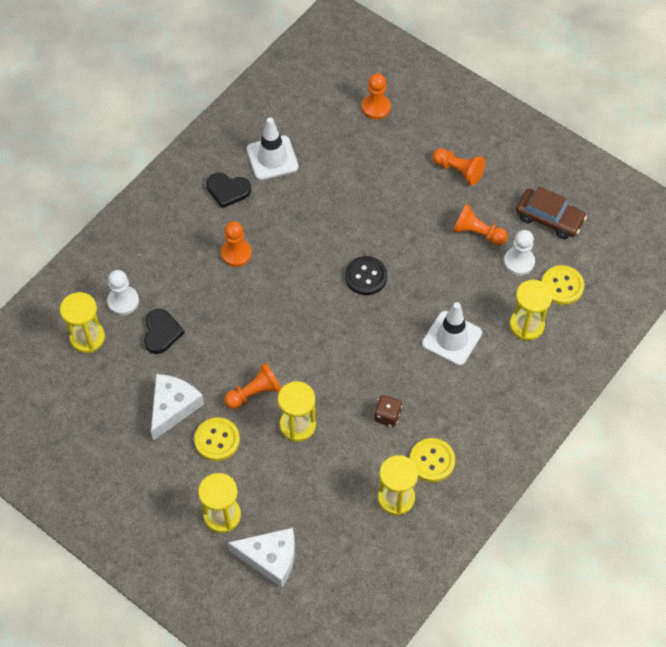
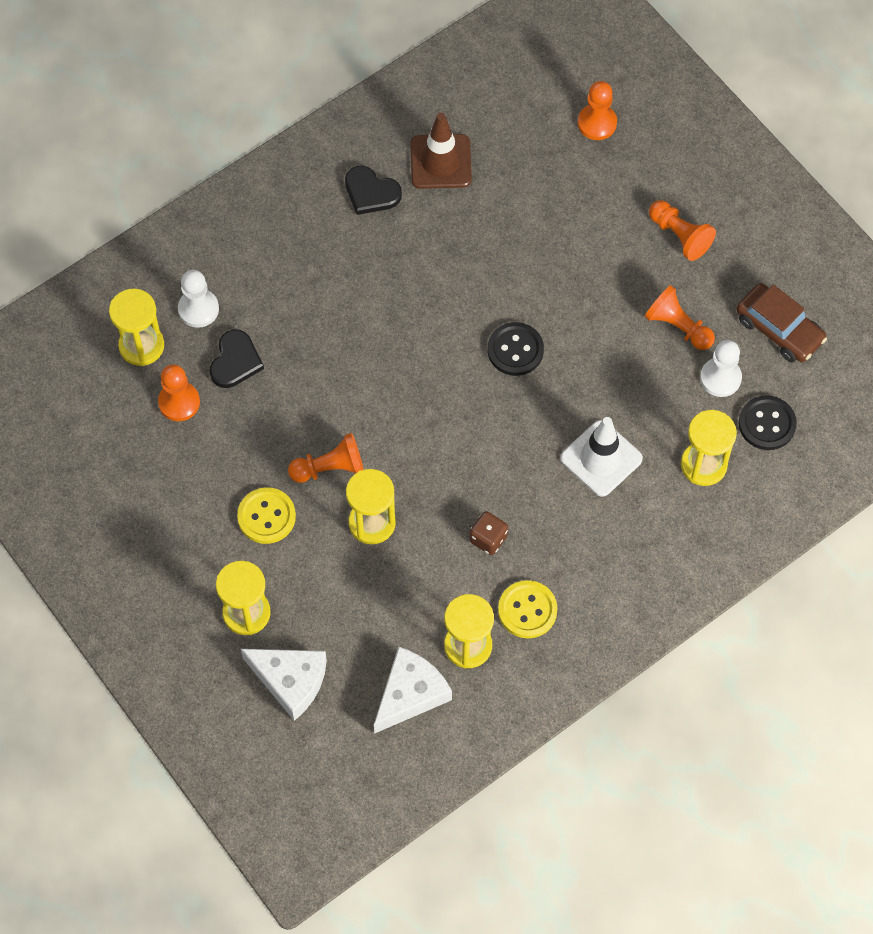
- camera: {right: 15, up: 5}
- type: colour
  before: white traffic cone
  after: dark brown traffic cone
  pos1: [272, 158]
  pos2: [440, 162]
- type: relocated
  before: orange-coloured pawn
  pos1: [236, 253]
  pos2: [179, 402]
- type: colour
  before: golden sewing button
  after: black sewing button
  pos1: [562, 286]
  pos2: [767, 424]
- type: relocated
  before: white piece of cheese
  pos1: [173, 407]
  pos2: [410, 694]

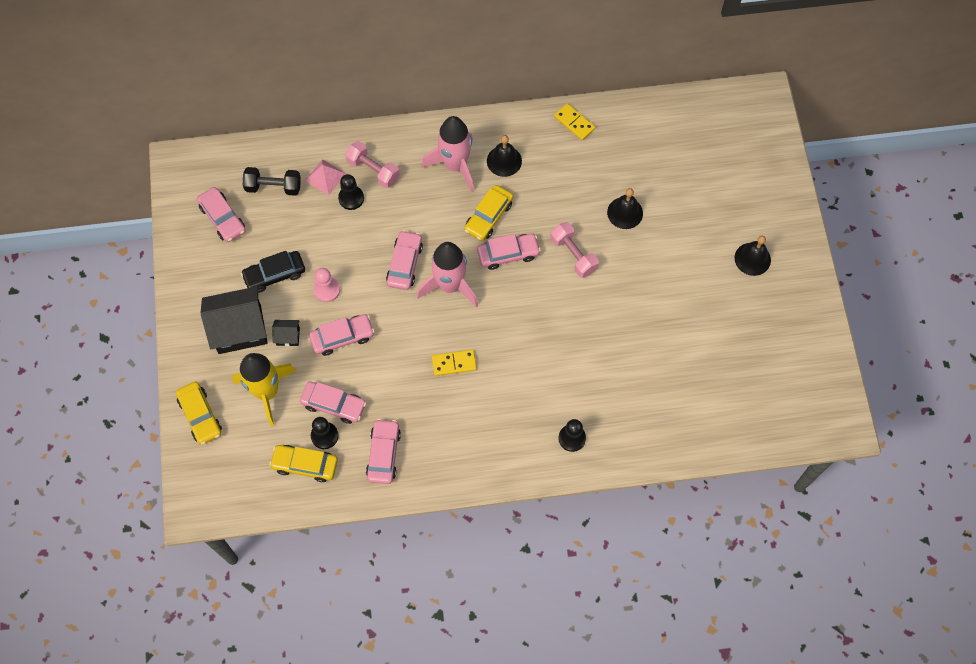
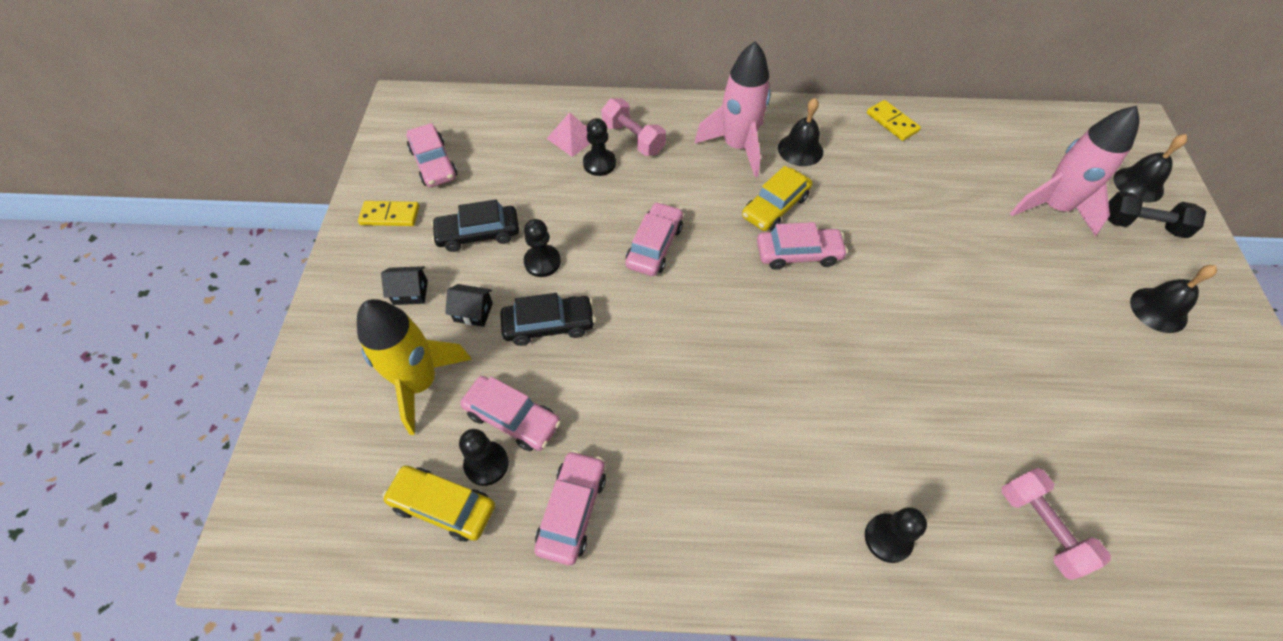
- camera: {right: 10, up: -10}
- type: relocated
  before: black hand weight
  pos1: [273, 187]
  pos2: [1142, 225]
- type: relocated
  before: black hand bell
  pos1: [625, 213]
  pos2: [1138, 184]
- type: relocated
  before: rosy hand weight
  pos1: [573, 255]
  pos2: [1041, 527]
- type: relocated
  before: rosy spaceship
  pos1: [450, 286]
  pos2: [1053, 207]
- type: colour
  before: rosy pawn
  after: black pawn
  pos1: [327, 290]
  pos2: [542, 262]
- type: size
  before: black cottage
  pos1: [239, 329]
  pos2: [410, 292]
  scale: 0.45
- type: colour
  before: rosy automobile
  after: black automobile
  pos1: [342, 337]
  pos2: [549, 325]
- type: relocated
  before: golden domino
  pos1: [454, 363]
  pos2: [390, 215]
- type: missing
  before: golden automobile
  pos1: [200, 416]

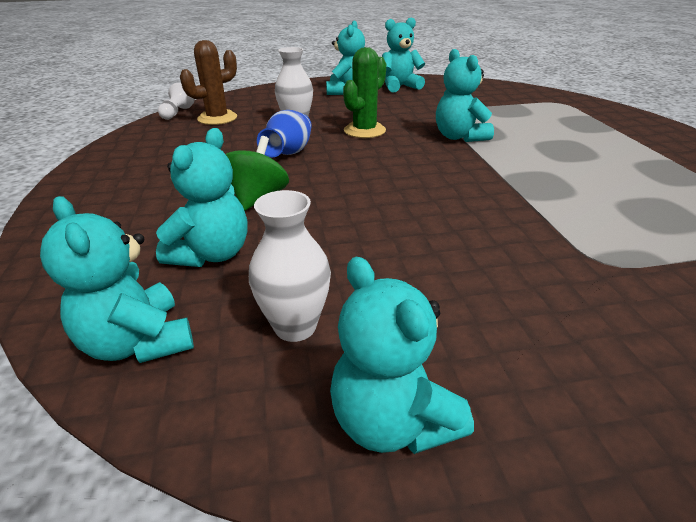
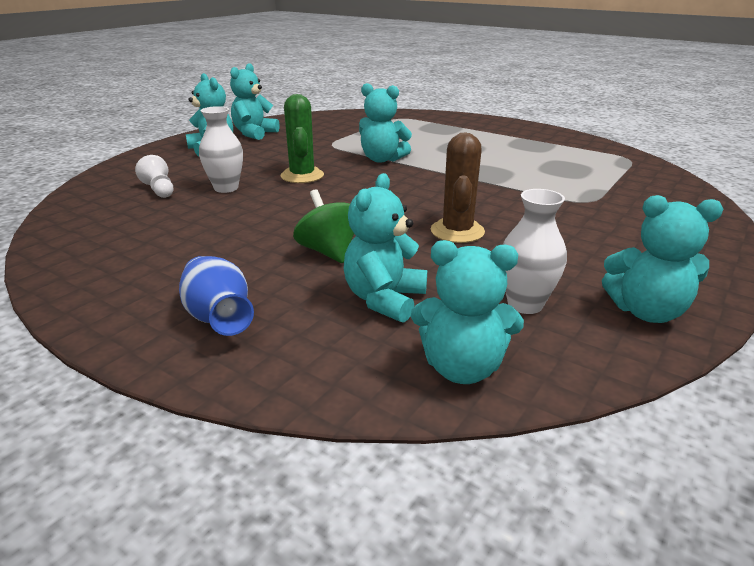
- camera: {right: -45, up: -5}
- type: relocated
  before: dark brown prickly plant
  pos1: [217, 118]
  pos2: [457, 231]
- type: relocated
  before: white pawn
  pos1: [177, 113]
  pos2: [159, 190]
- type: relocated
  before: blue vase
  pos1: [289, 153]
  pos2: [218, 317]
- type: spun
  before: turquoise teddy bear
  pos1: [212, 254]
  pos2: [384, 299]
  turn: -135

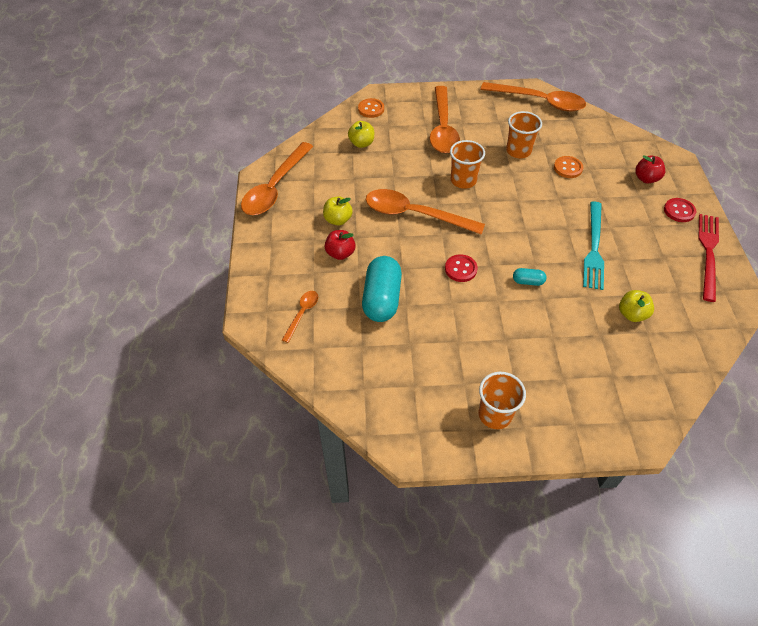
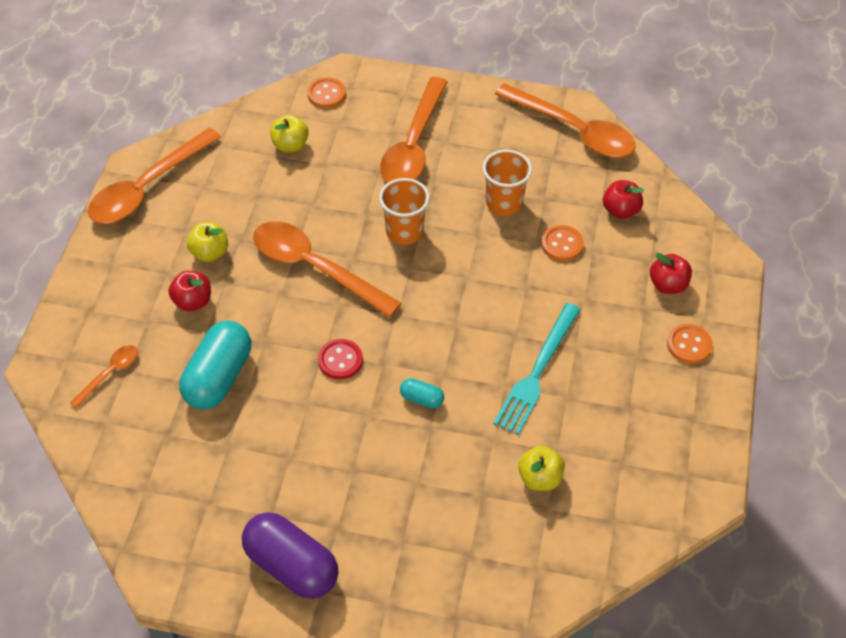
- camera: {right: 15, up: 0}
- type: colour
  before: red sewing button
  after: orange-coloured sewing button
  pos1: [679, 211]
  pos2: [689, 345]
- type: missing
  before: red fork
  pos1: [708, 253]
- type: exchanged
  before: orange-coloured cup
  after: purple pill
  pos1: [495, 414]
  pos2: [291, 566]
- type: appeared
  after: red toy apple
  pos2: [620, 210]

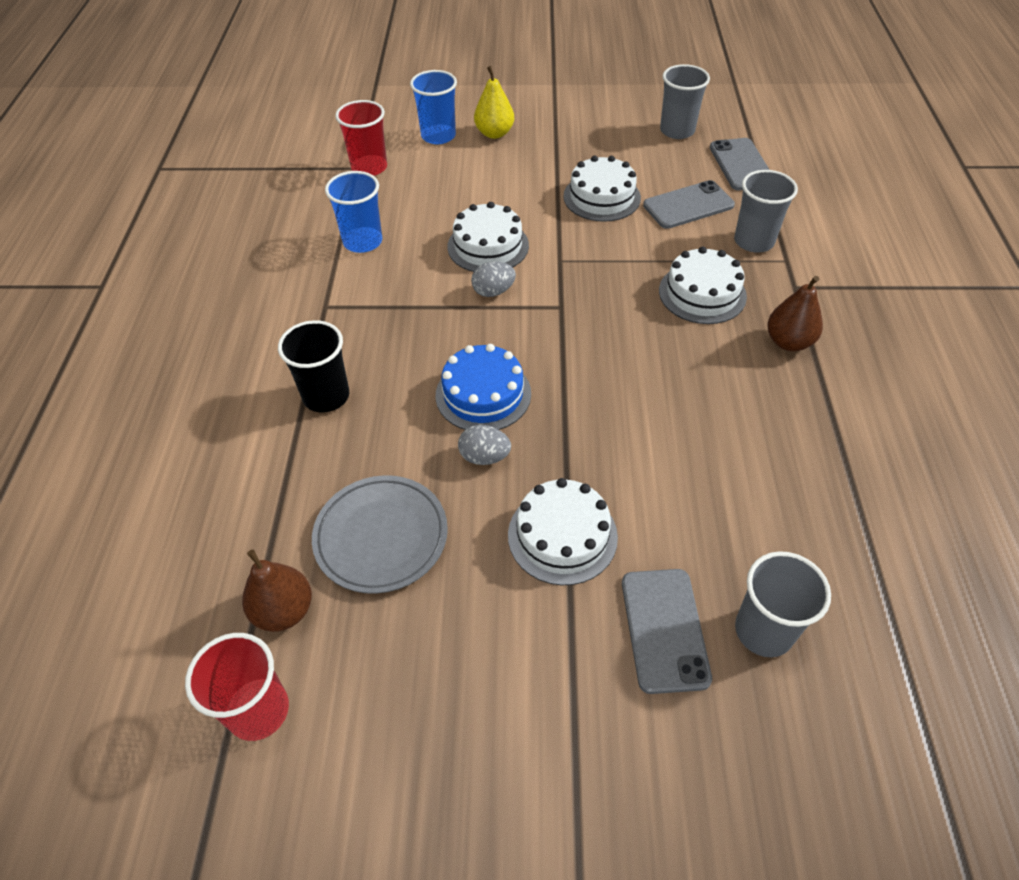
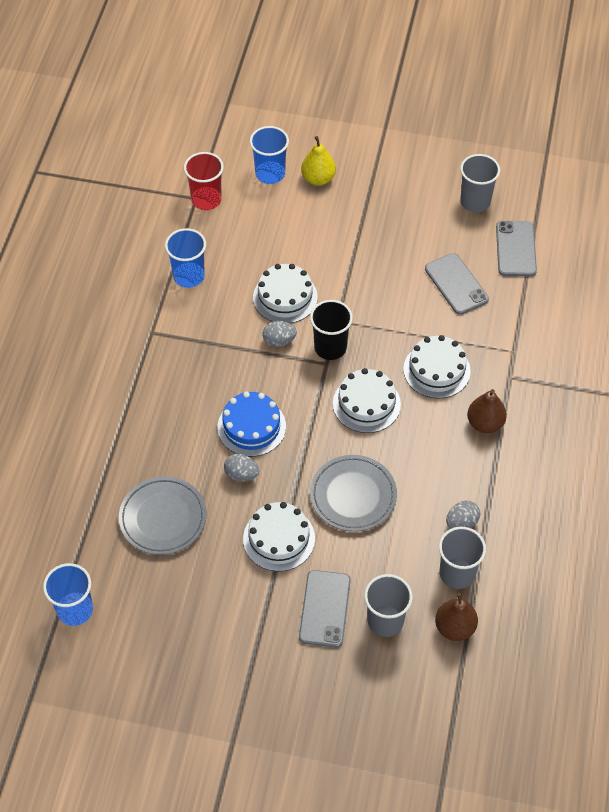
- camera: {right: 10, up: 5}
- type: relocated
  before: white cake
  pos1: [602, 197]
  pos2: [366, 404]
- type: relocated
  before: ash-grey cup
  pos1: [754, 241]
  pos2: [457, 573]
- type: spun
  before: ash-grey smartphone
  pos1: [688, 205]
  pos2: [456, 284]
  turn: 75
- type: relocated
  before: black cup
  pos1: [326, 396]
  pos2: [330, 347]
- type: relocated
  before: dark brown pear
  pos1: [284, 610]
  pos2: [455, 627]
- type: colour
  before: red cup
  after: blue cup
  pos1: [258, 710]
  pos2: [75, 610]
- type: appeared
  after: ash-grey dinner plate
  pos2: [353, 495]
- type: appeared
  after: ash-grey egg shape
  pos2: [461, 522]

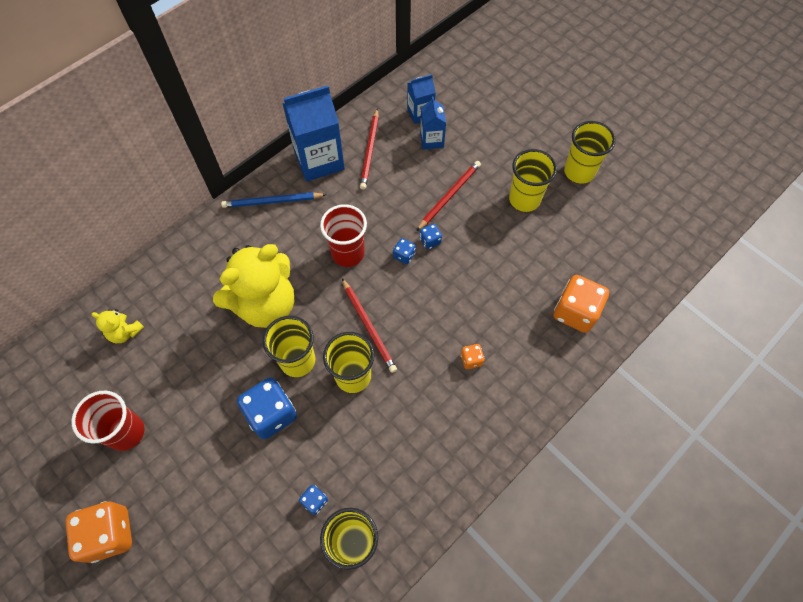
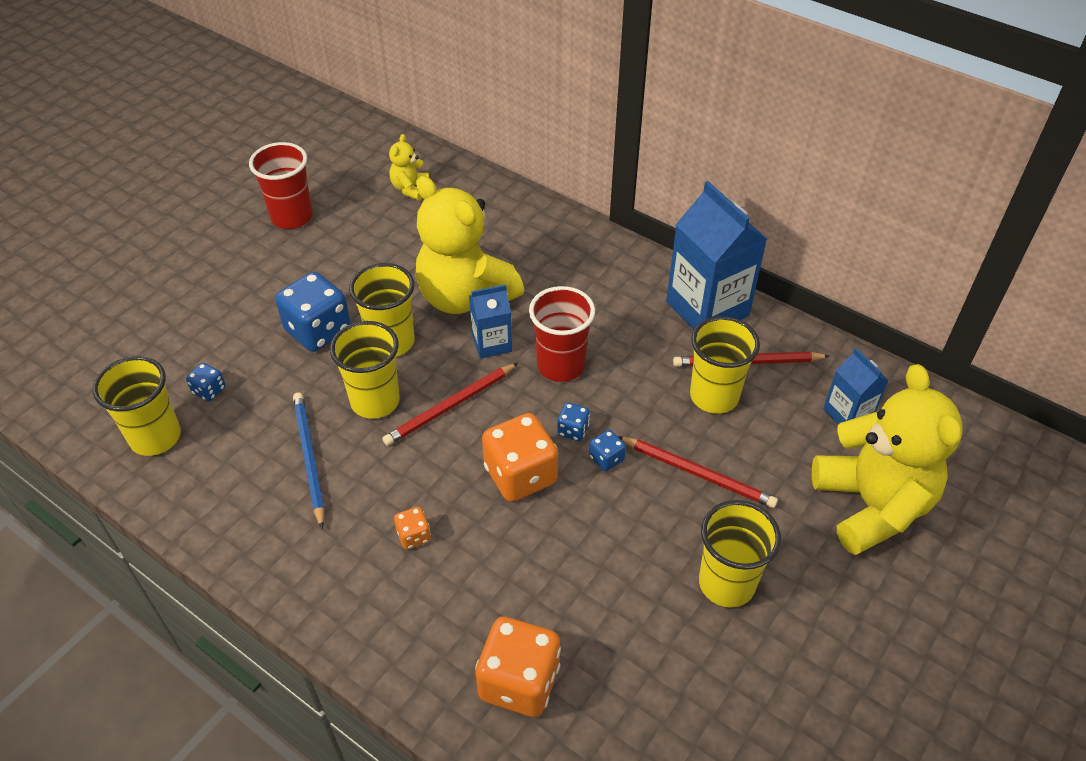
- camera: {right: 80, up: -15}
- type: relocated
  before: blue carton
  pos1: [431, 140]
  pos2: [492, 343]
- type: relocated
  before: golden cup
  pos1: [579, 172]
  pos2: [714, 396]
- type: relocated
  before: blue lead pencil
  pos1: [272, 201]
  pos2: [309, 458]
- type: relocated
  before: orange-coloured dice
  pos1: [110, 534]
  pos2: [520, 475]
- type: appeared
  after: golden teddy bear
  pos2: [871, 505]

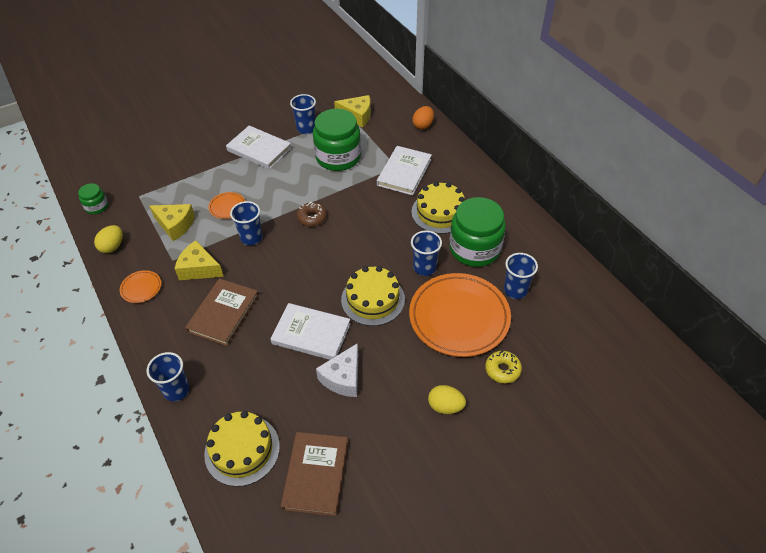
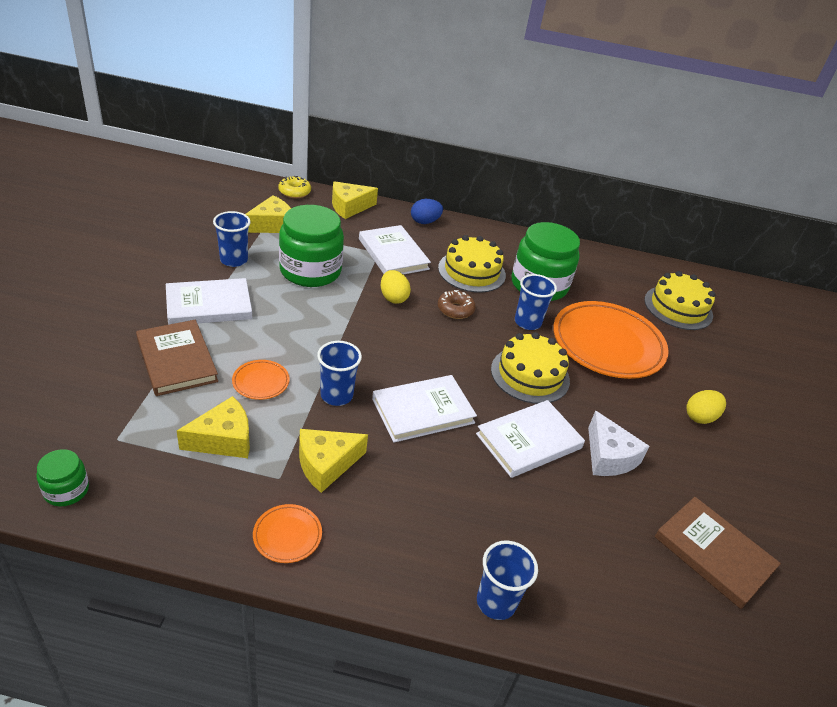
- camera: {right: -55, up: -10}
- type: exchanged
  before: orange-coloured egg shape
  after: golden piece of cheese
  pos1: [423, 125]
  pos2: [349, 207]
- type: relocated
  before: dark brown donut
  pos1: [312, 218]
  pos2: [455, 309]
- type: relocated
  before: golden egg shape
  pos1: [112, 247]
  pos2: [393, 298]
- type: missing
  before: blue cup
  pos1: [515, 290]
- type: relocated
  before: dark brown hardback
  pos1: [223, 313]
  pos2: [177, 360]
- type: relocated
  before: golden donut
  pos1: [502, 370]
  pos2: [294, 192]
- type: relocated
  before: golden cake
  pos1: [242, 450]
  pos2: [678, 307]
- type: appeared
  after: blue egg shape
  pos2: [425, 222]
- type: appeared
  after: white hardback
  pos2: [423, 411]

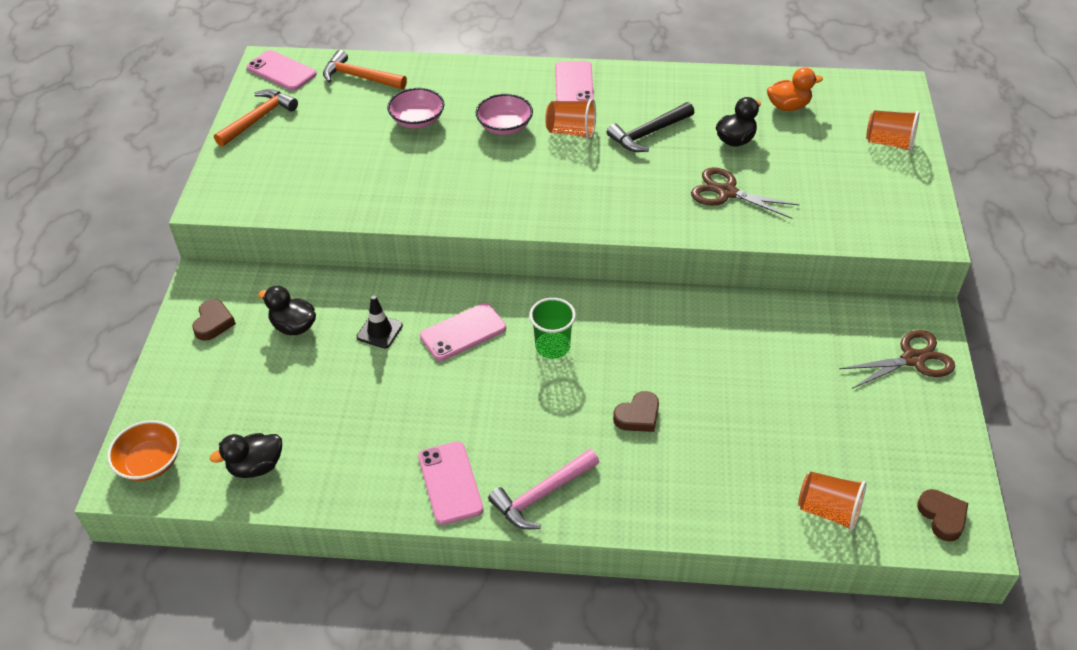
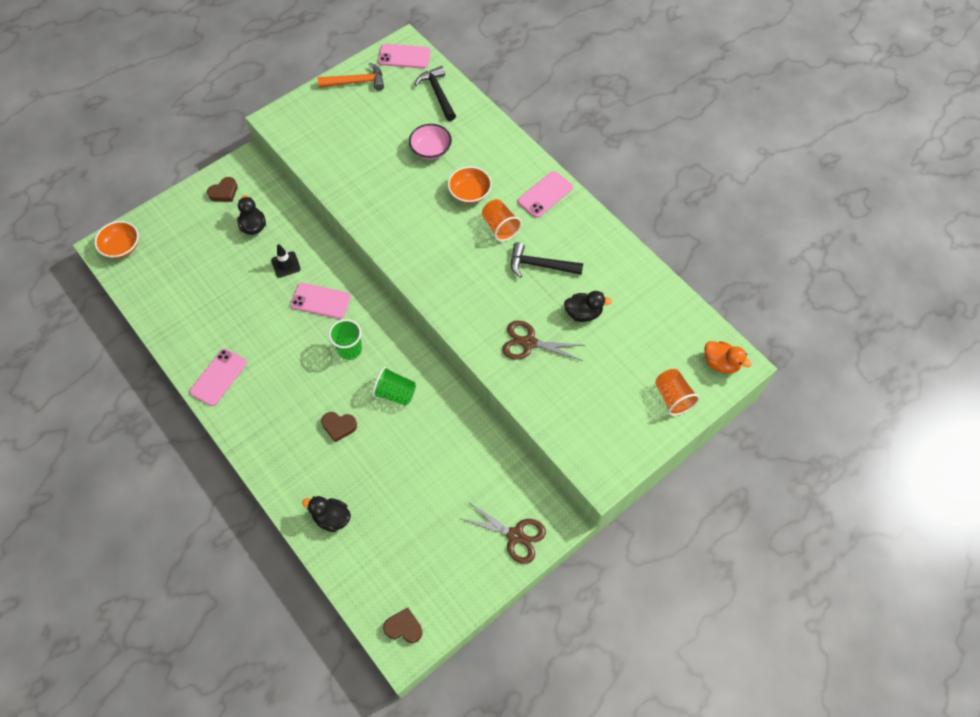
- camera: {right: 45, up: 15}
- type: spun
  before: rosy smartphone
  pos1: [281, 71]
  pos2: [404, 56]
  turn: -75
- type: colour
  before: orange-coloured carpenter's hammer
  after: black carpenter's hammer
  pos1: [359, 77]
  pos2: [438, 93]
- type: relocated
  before: orange-coloured duck
  pos1: [788, 106]
  pos2: [721, 363]
- type: colour
  before: rosy bowl
  after: orange-coloured bowl
  pos1: [505, 127]
  pos2: [469, 193]
- type: spun
  before: dark brown pair of scissors
  pos1: [726, 192]
  pos2: [529, 343]
  turn: -60
- type: relocated
  before: black duck
  pos1: [256, 466]
  pos2: [332, 518]
- type: missing
  before: rosy carpenter's hammer
  pos1: [541, 495]
- type: missing
  before: orange-coloured cup
  pos1: [828, 510]
- type: spun
  before: dark brown love heart
  pos1: [942, 516]
  pos2: [404, 627]
  turn: -105
- type: appeared
  after: emerald cup
  pos2: [395, 393]

